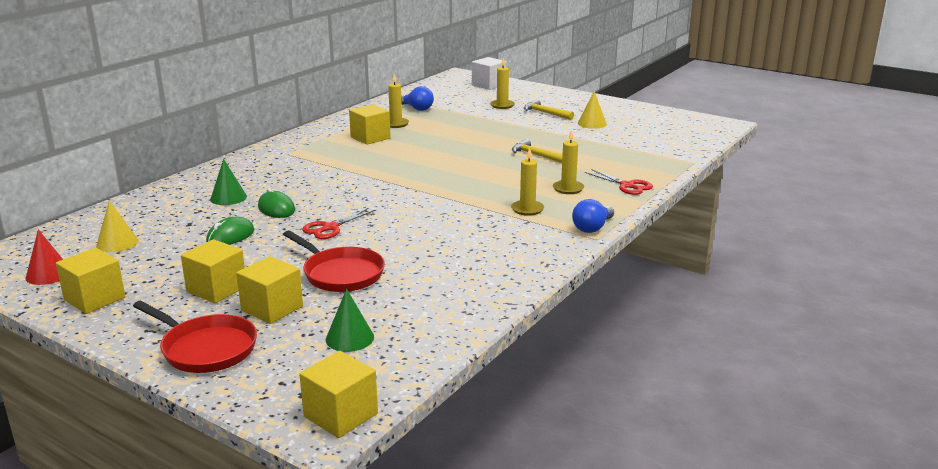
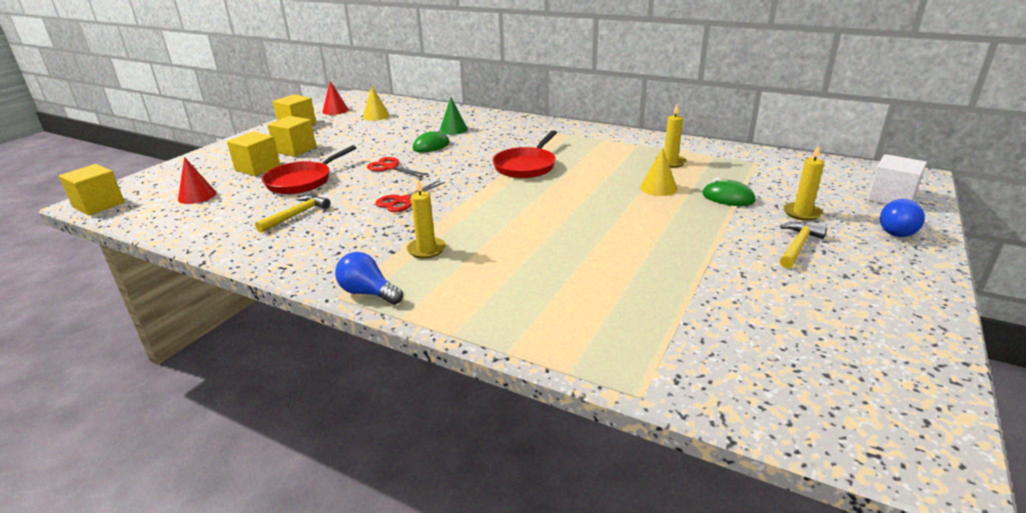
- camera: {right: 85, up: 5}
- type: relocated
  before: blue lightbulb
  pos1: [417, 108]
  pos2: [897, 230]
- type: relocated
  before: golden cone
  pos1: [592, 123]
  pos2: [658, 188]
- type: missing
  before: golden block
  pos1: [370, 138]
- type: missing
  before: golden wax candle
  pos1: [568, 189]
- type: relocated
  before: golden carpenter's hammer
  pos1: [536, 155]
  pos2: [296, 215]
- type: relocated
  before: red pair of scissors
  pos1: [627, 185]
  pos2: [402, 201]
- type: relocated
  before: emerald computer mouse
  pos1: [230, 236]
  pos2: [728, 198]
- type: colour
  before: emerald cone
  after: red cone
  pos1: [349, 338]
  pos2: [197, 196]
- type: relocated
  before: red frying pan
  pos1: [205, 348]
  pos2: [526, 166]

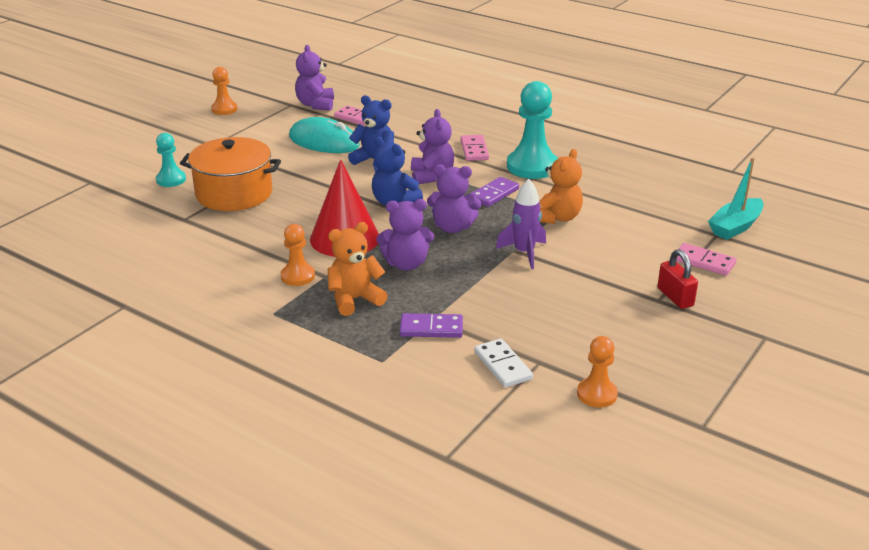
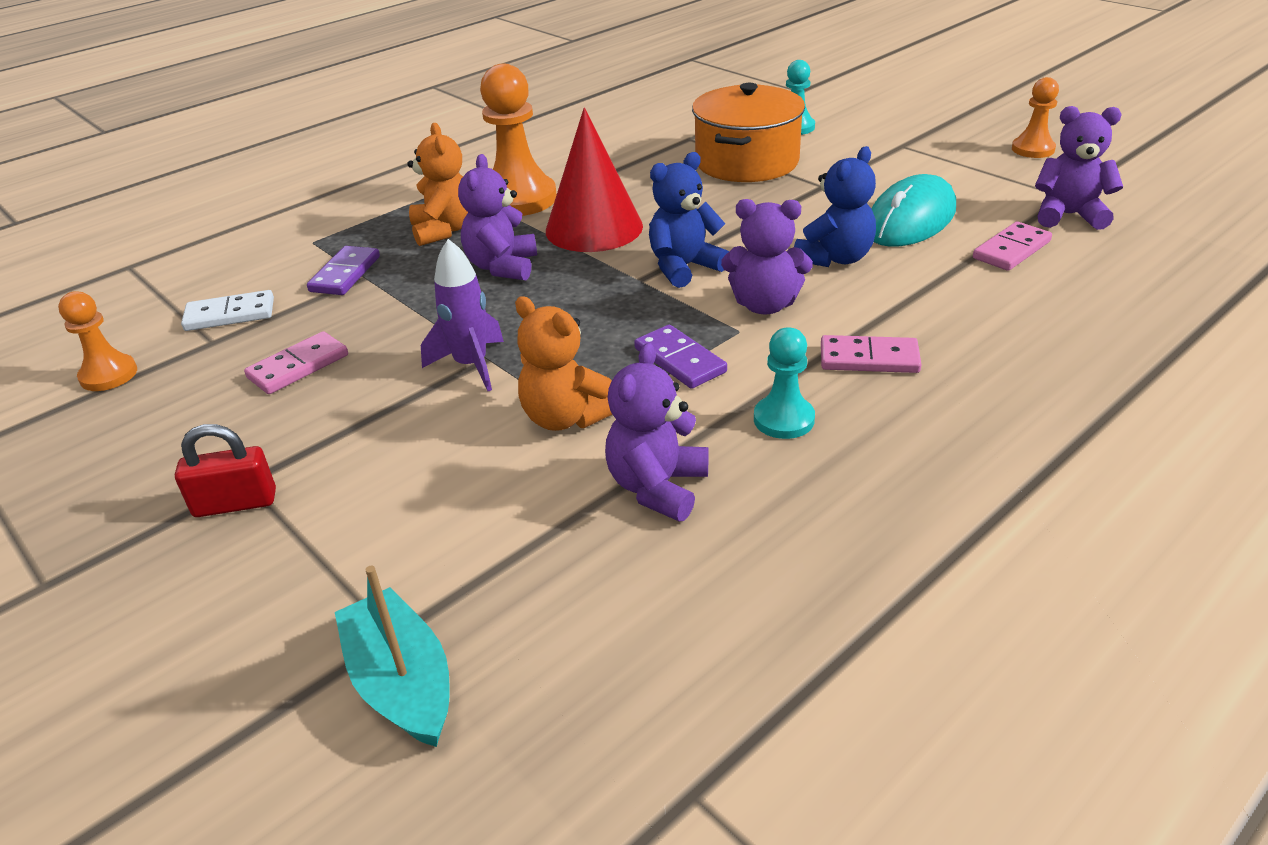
- camera: {right: 105, up: 5}
- type: size
  before: turquoise pawn
  pos1: [532, 166]
  pos2: [783, 419]
  scale: 0.55
- type: relocated
  before: purple teddy bear
  pos1: [452, 227]
  pos2: [657, 487]
- type: size
  before: orange-coloured pawn
  pos1: [298, 276]
  pos2: [519, 199]
  scale: 1.8
- type: relocated
  before: rosy domino
  pos1: [704, 262]
  pos2: [298, 366]

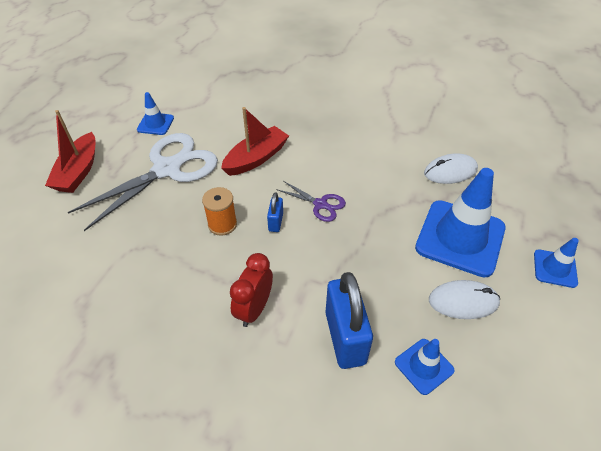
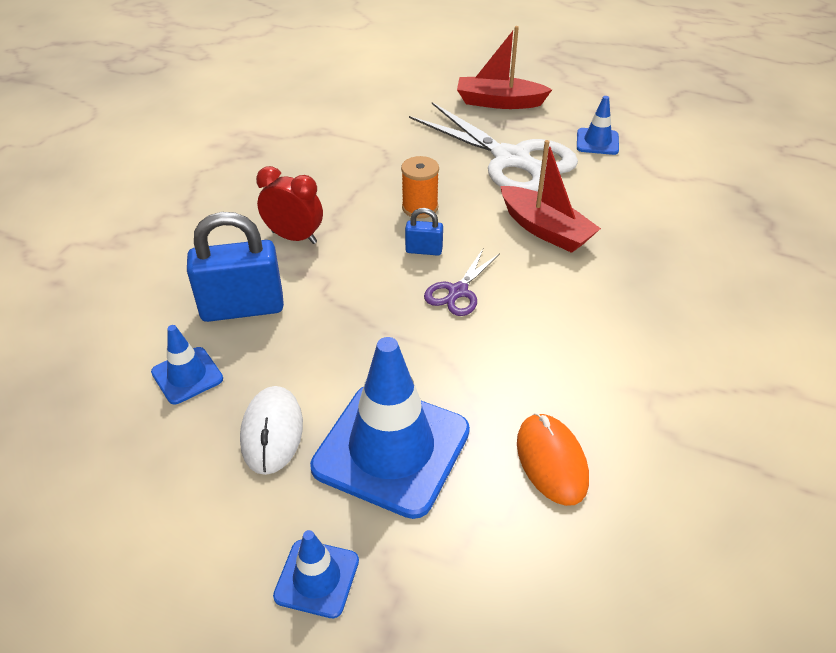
- camera: {right: 90, up: -5}
- type: colour
  before: white computer mouse
  after: orange-coloured computer mouse
  pos1: [450, 171]
  pos2: [551, 461]

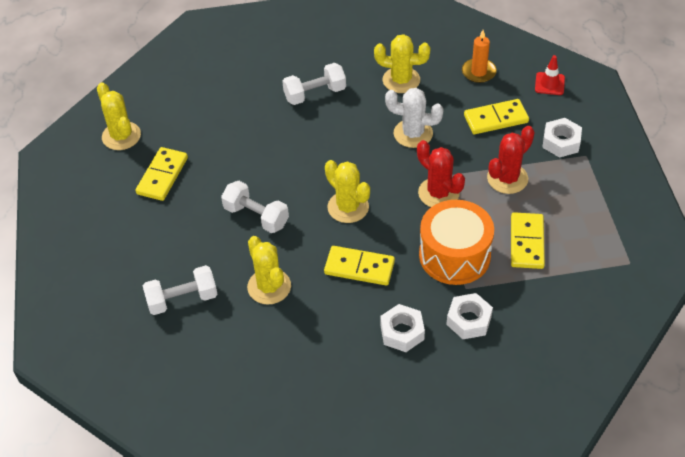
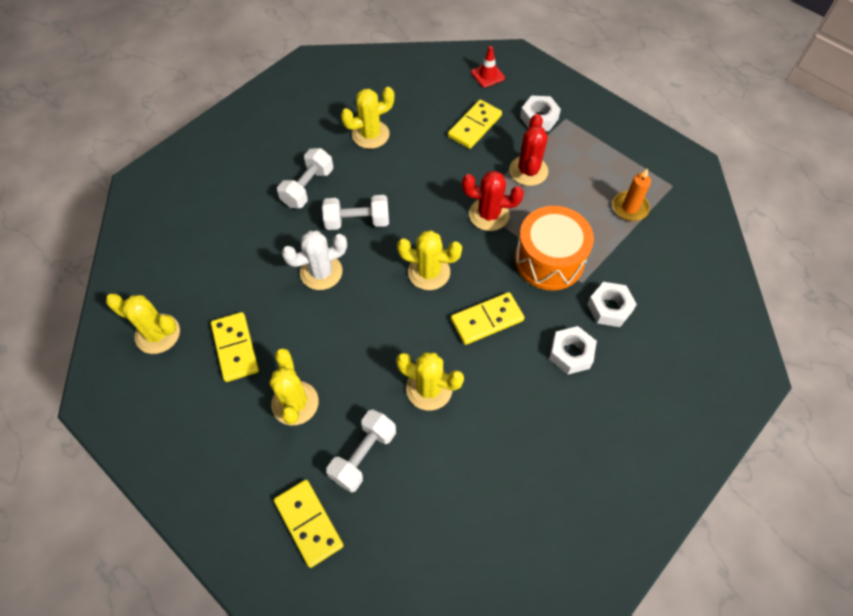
- camera: {right: -40, up: 10}
- type: relocated
  before: orange-coloured wax candle
  pos1: [478, 72]
  pos2: [630, 208]
- type: relocated
  before: white prickly plant
  pos1: [413, 133]
  pos2: [321, 272]
- type: relocated
  before: white hand weight
  pos1: [256, 216]
  pos2: [357, 221]
- type: relocated
  before: golden domino
  pos1: [526, 242]
  pos2: [308, 523]
- type: appeared
  after: golden prickly plant
  pos2: [295, 403]

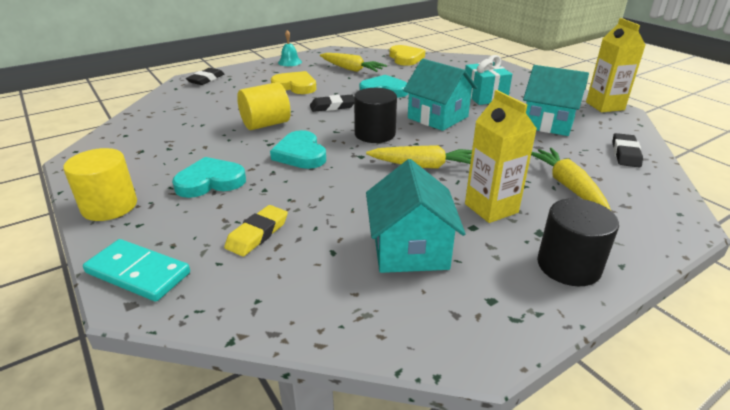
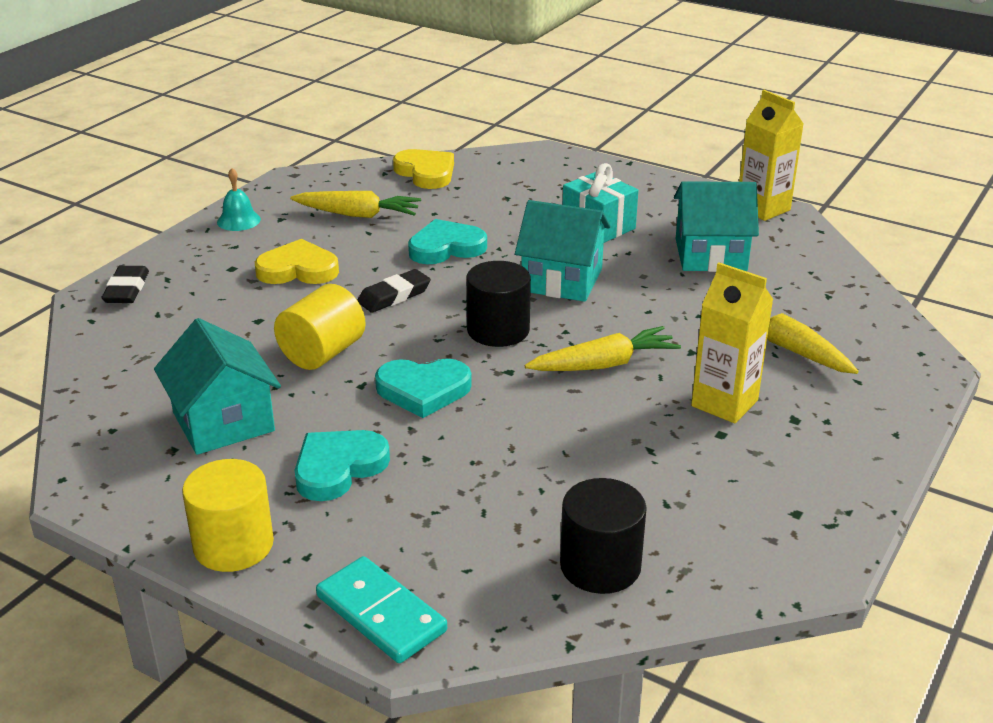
- camera: {right: -25, up: 0}
- type: spun
  before: turquoise love heart
  pos1: [300, 154]
  pos2: [423, 390]
  turn: -45
- type: missing
  before: black pencil eraser
  pos1: [625, 153]
- type: relocated
  before: turquoise cottage
  pos1: [410, 249]
  pos2: [223, 422]
- type: relocated
  before: black cylinder shape
  pos1: [568, 266]
  pos2: [600, 566]
- type: missing
  before: golden pencil eraser
  pos1: [257, 234]
- type: spun
  before: turquoise domino
  pos1: [138, 273]
  pos2: [380, 614]
  turn: 45

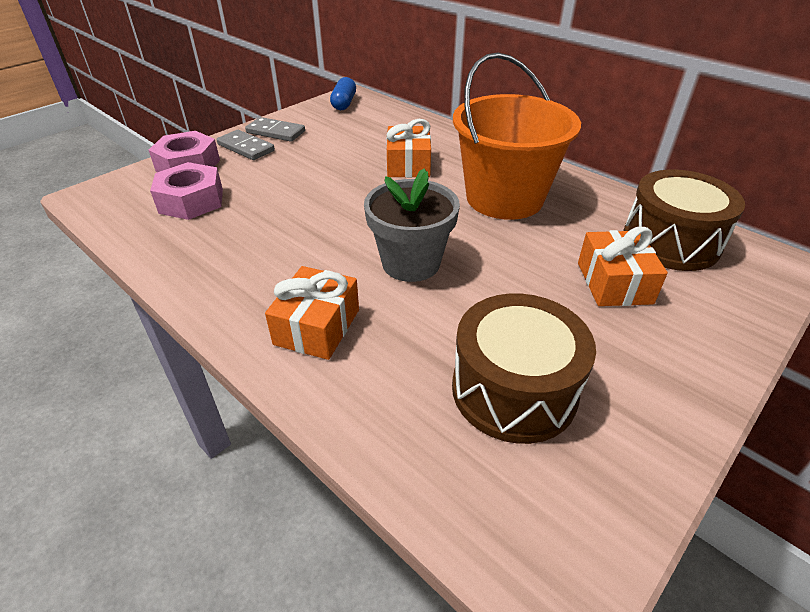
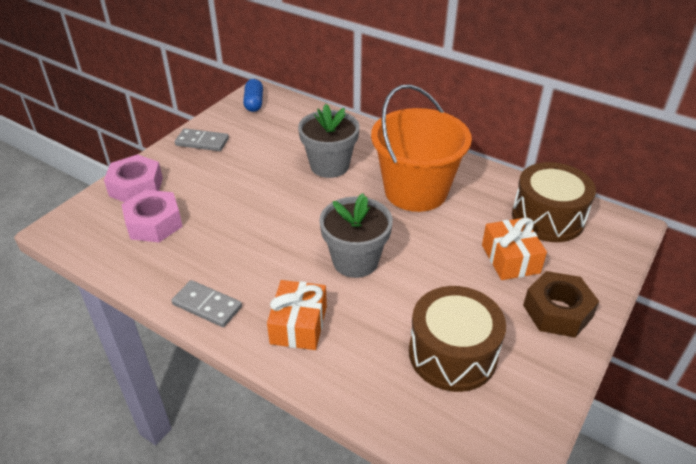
- camera: {right: -10, up: 0}
- type: exchanged
  before: orange-coloured gift
  after: ash-grey flower pot
  pos1: [408, 165]
  pos2: [329, 166]
- type: relocated
  before: ash-grey domino
  pos1: [246, 148]
  pos2: [207, 306]
- type: appeared
  after: dark brown hex nut
  pos2: [557, 311]

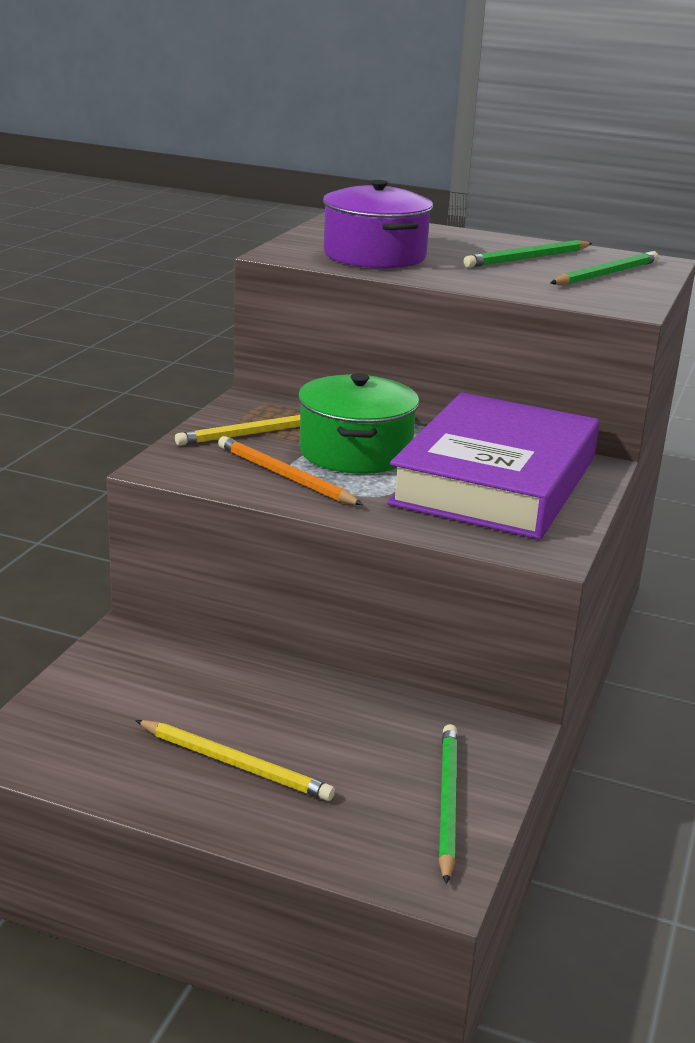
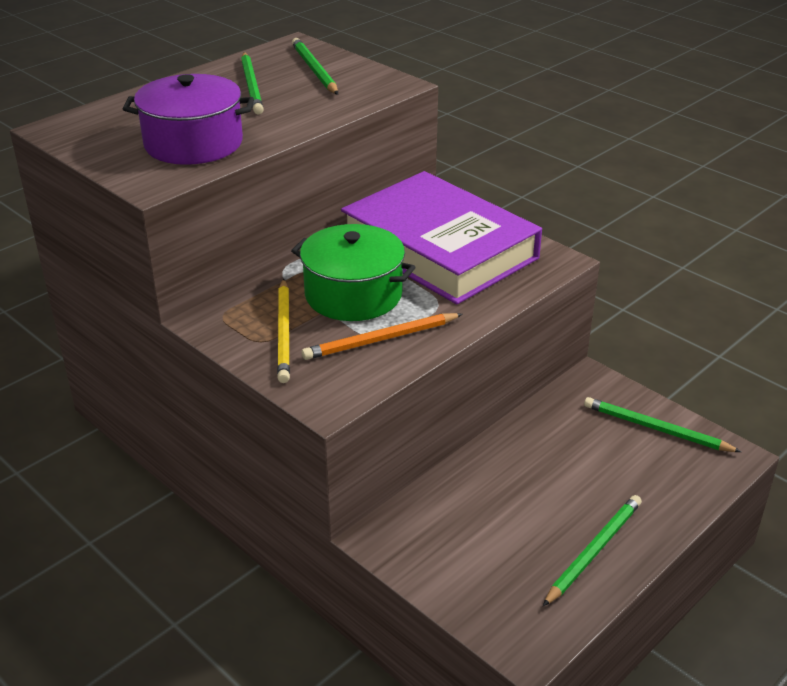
- camera: {right: -65, up: 10}
- type: missing
  before: golden lead pencil
  pos1: [235, 764]
- type: appeared
  after: emerald lead pencil
  pos2: [593, 551]

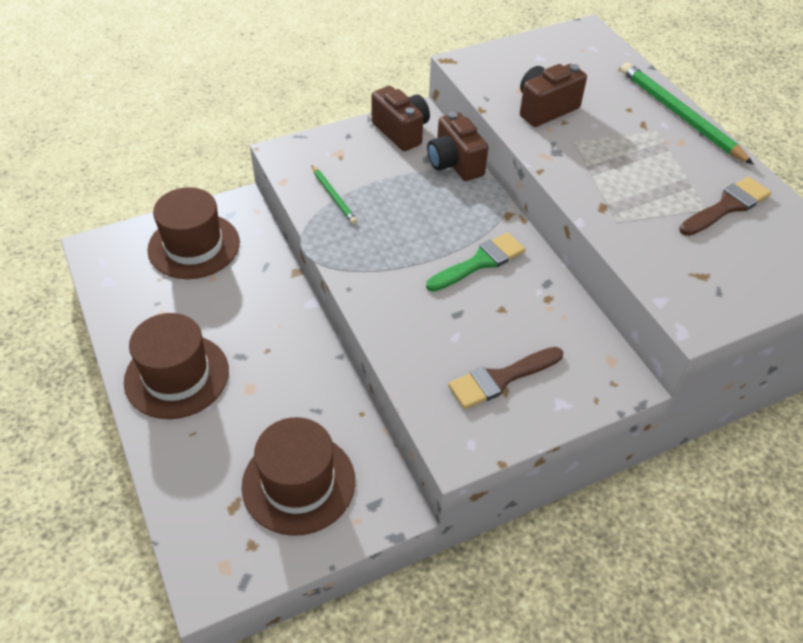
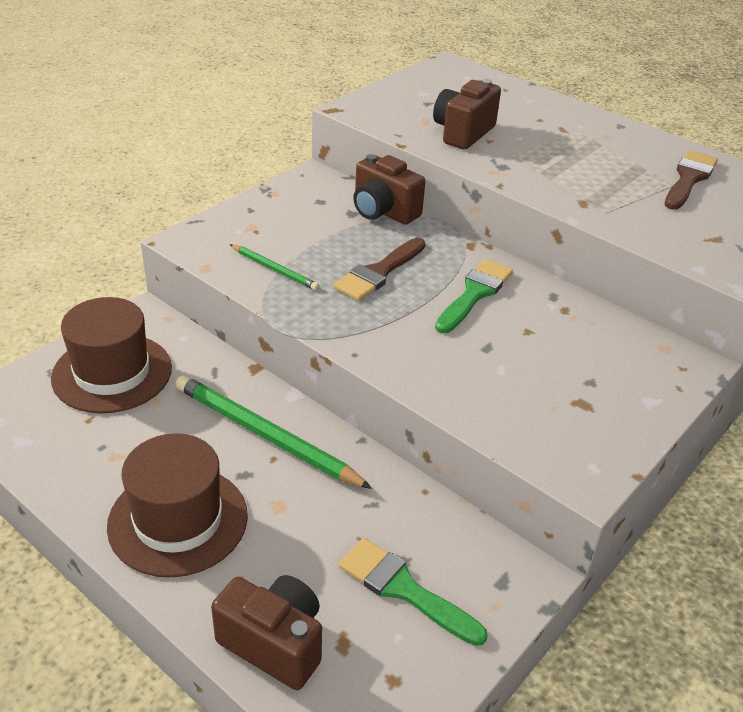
- camera: {right: -25, up: -10}
- type: relocated
  before: emerald lead pencil
  pos1: [679, 115]
  pos2: [265, 435]
- type: relocated
  before: dark brown camera
  pos1: [401, 132]
  pos2: [274, 643]
- type: relocated
  before: dark brown brush
  pos1: [500, 379]
  pos2: [379, 273]
- type: exchanged
  before: dark brown top hat
  after: emerald brush
  pos1: [298, 483]
  pos2: [403, 589]

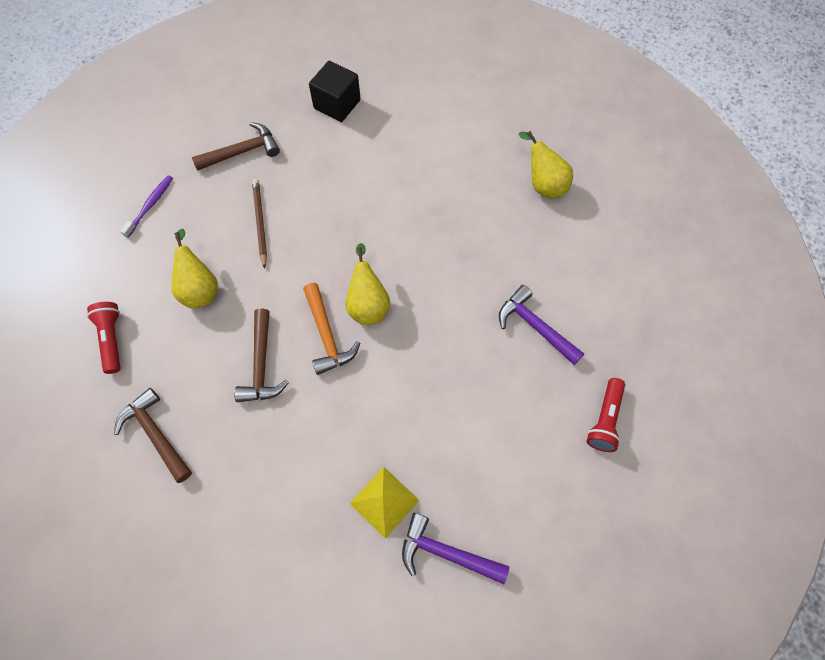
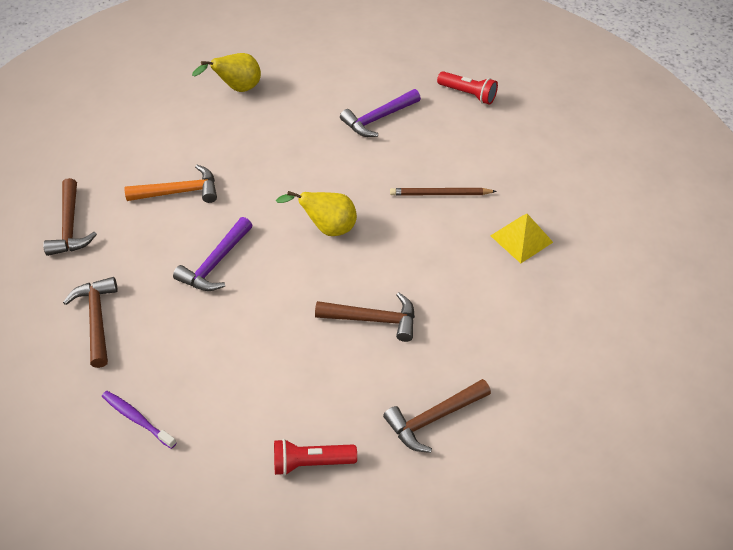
- camera: {right: -80, up: -15}
- type: exchanged
  before: black block
  after: dark brown carpenter's hammer
  pos1: [337, 104]
  pos2: [70, 226]
- type: relocated
  before: dark brown lead pencil
  pos1: [260, 222]
  pos2: [440, 194]
- type: missing
  before: golden pear
  pos1: [200, 289]
- type: relocated
  before: orange-coloured carpenter's hammer
  pos1: [326, 335]
  pos2: [179, 192]
- type: relocated
  before: purple carpenter's hammer
  pos1: [446, 553]
  pos2: [215, 263]

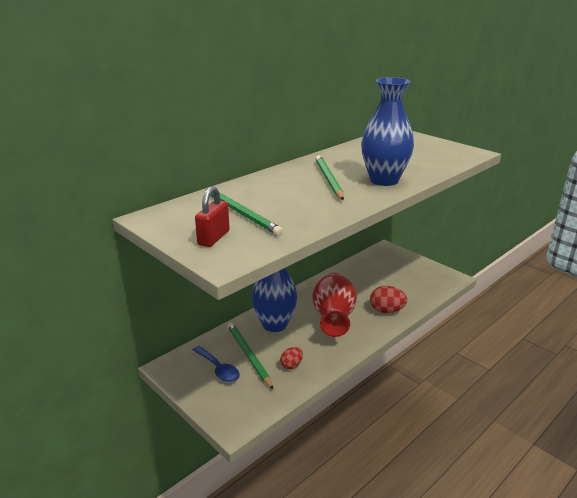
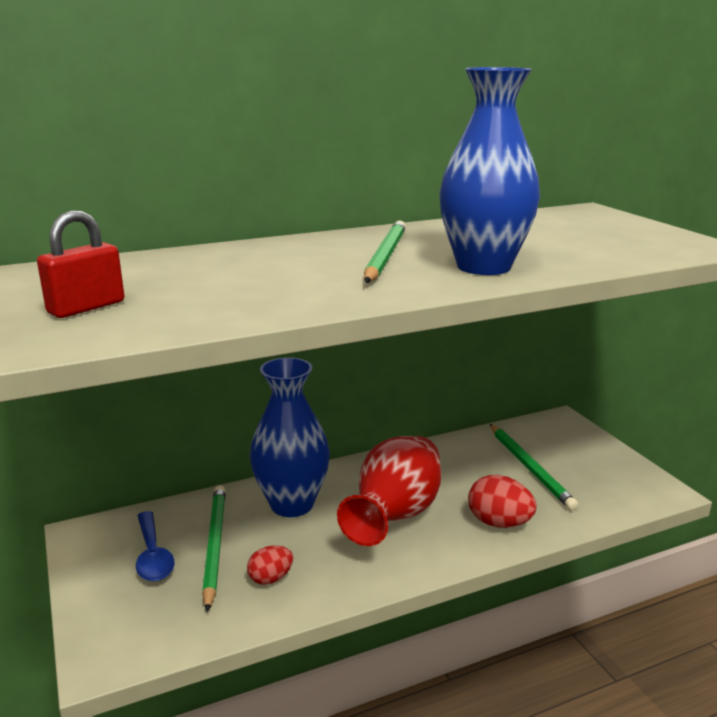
- camera: {right: 20, up: -5}
- type: relocated
  before: emerald lead pencil
  pos1: [242, 214]
  pos2: [530, 468]

